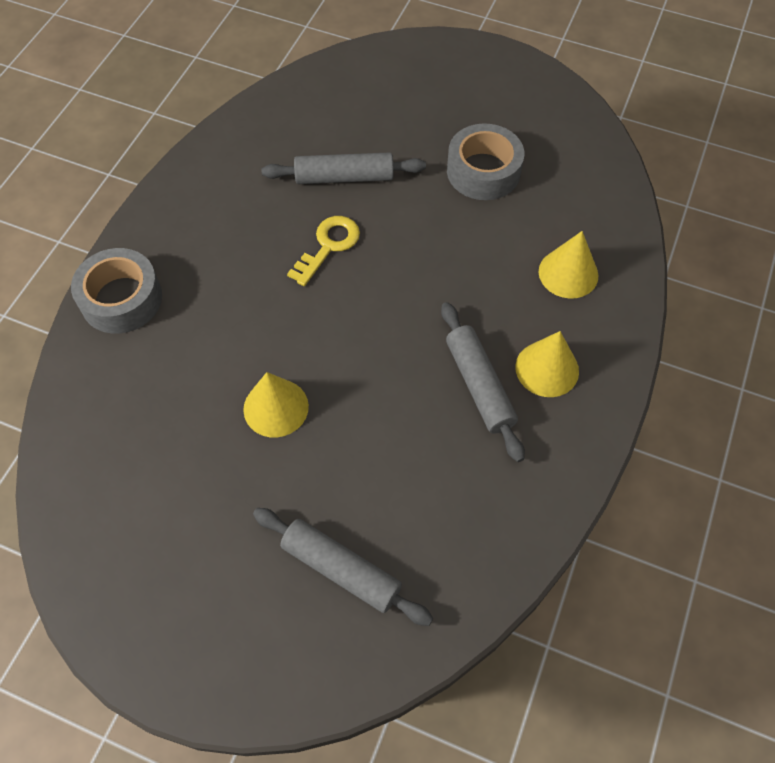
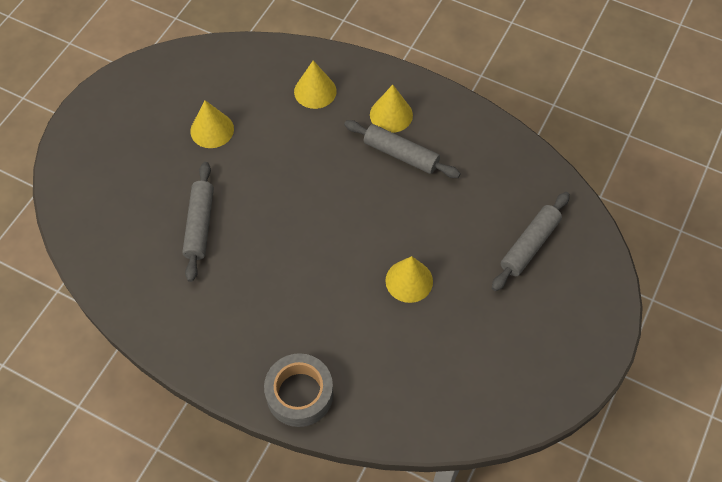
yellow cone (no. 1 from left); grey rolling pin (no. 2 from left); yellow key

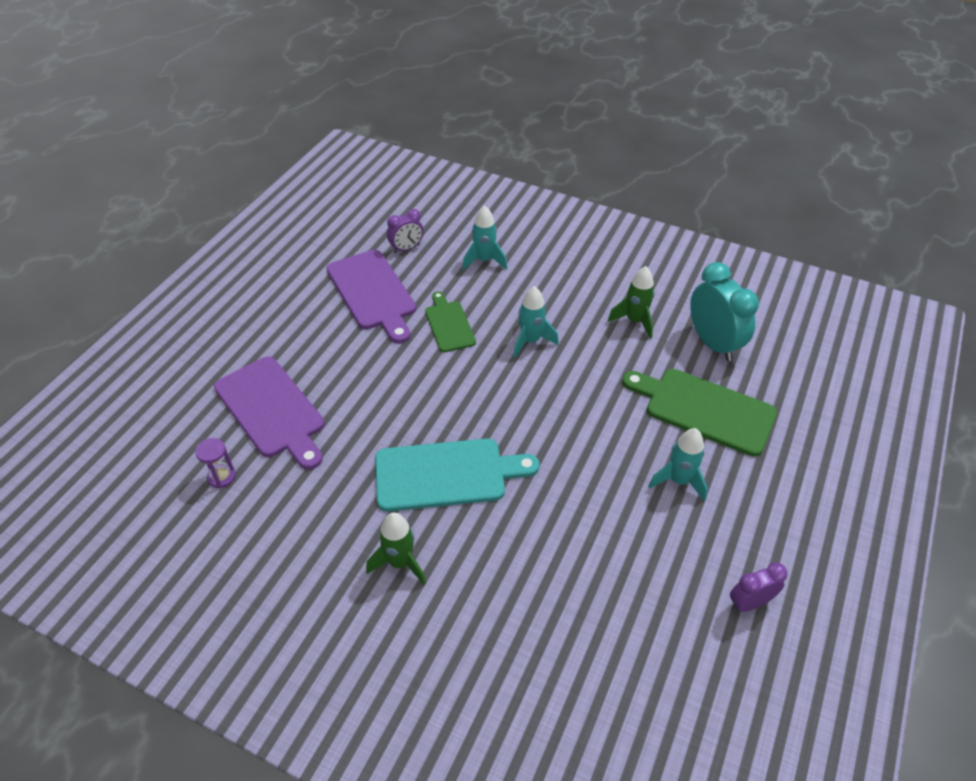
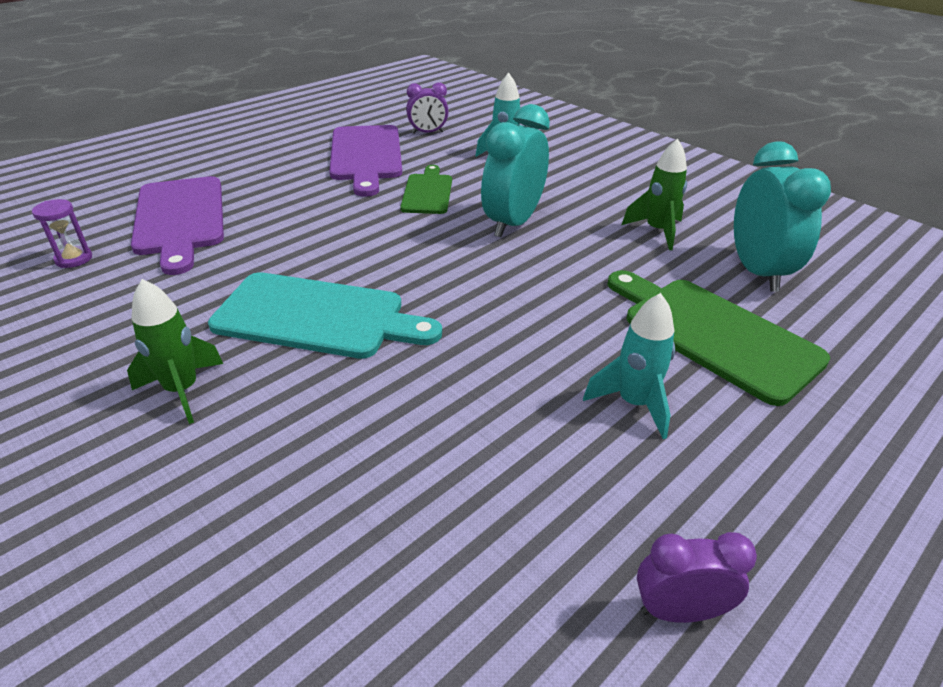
turquoise clock (no. 1 from left)

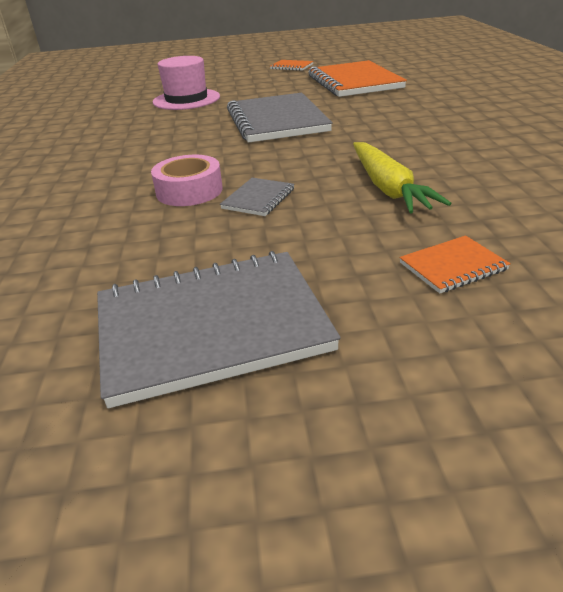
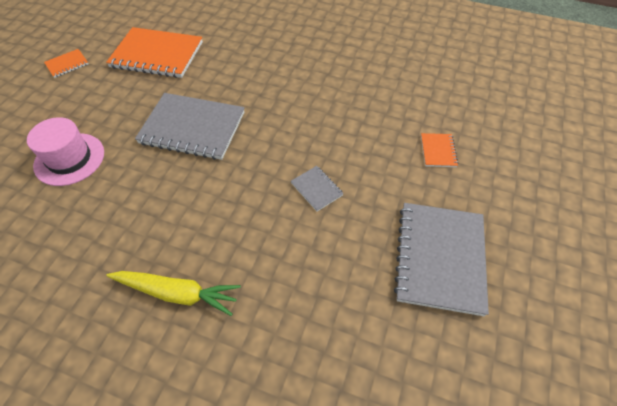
yellow carrot; pink tape

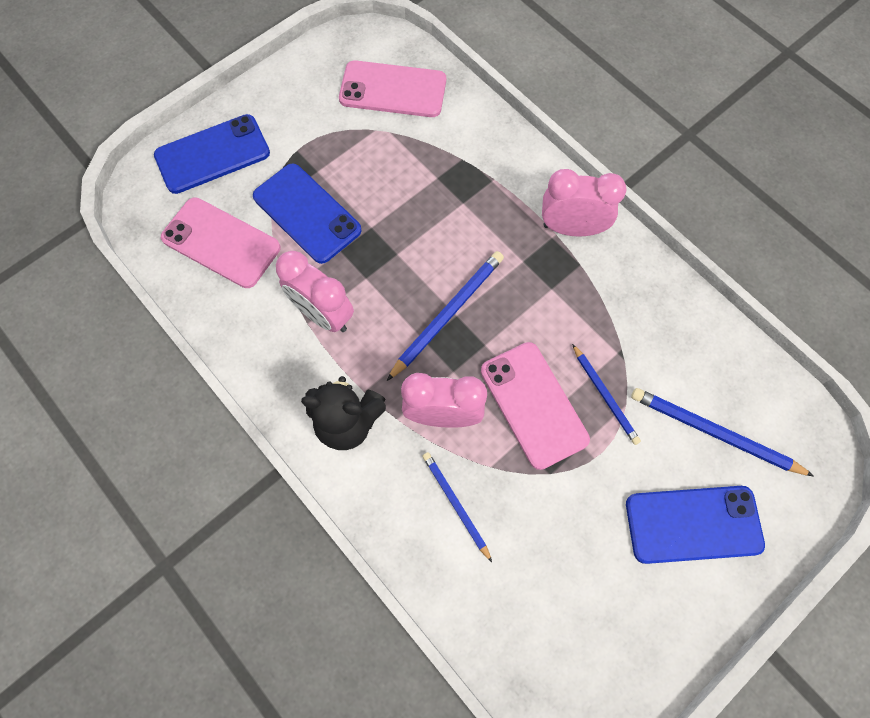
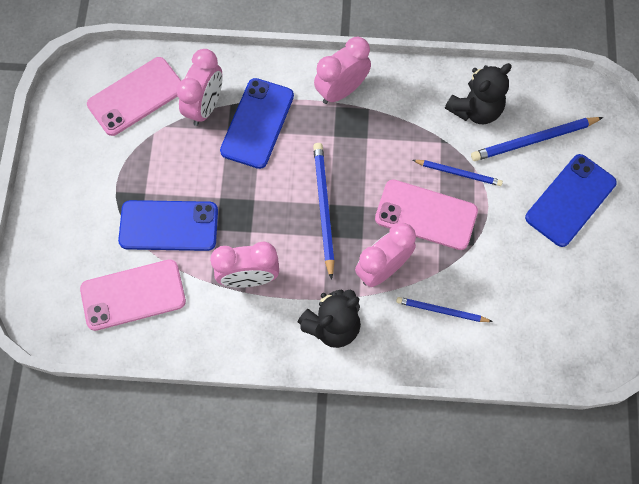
pink clock (no. 1 from left); blue phone (no. 2 from left); black teddy bear (no. 2 from left)

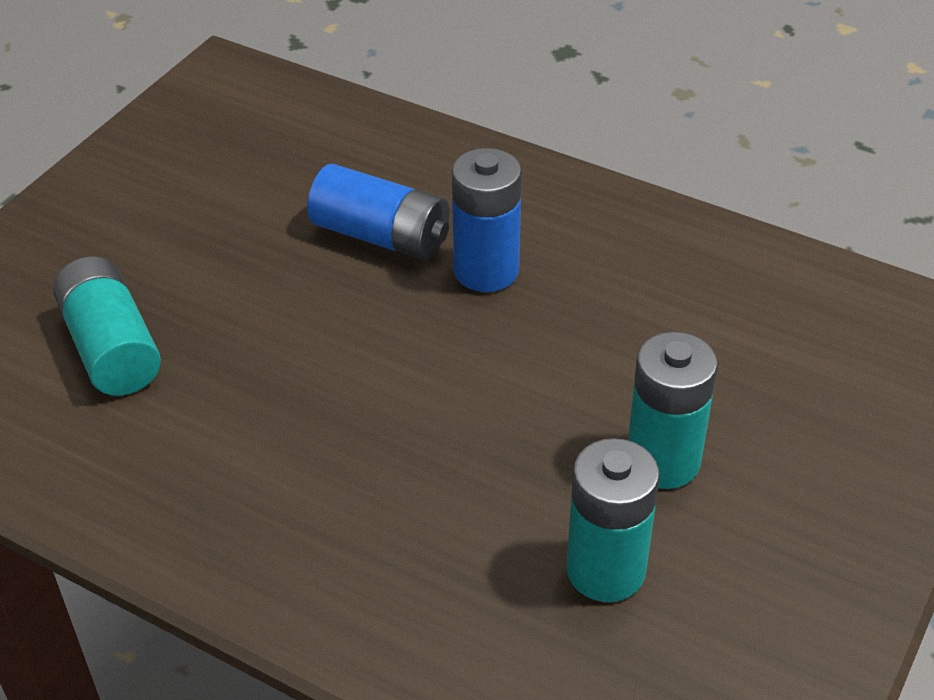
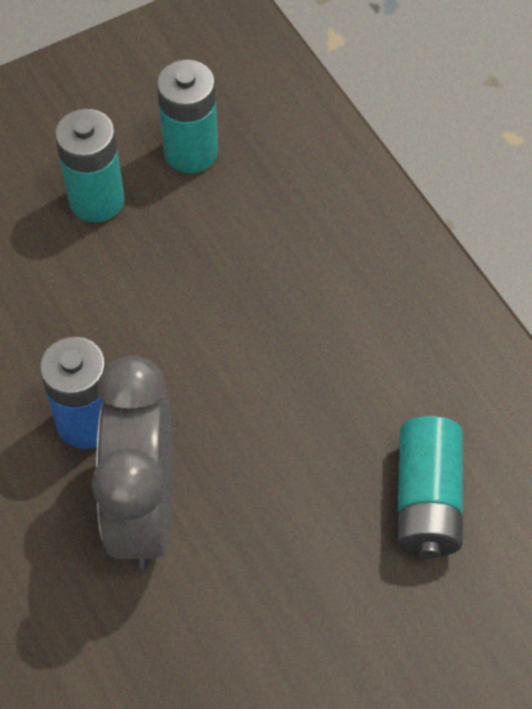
grey clock

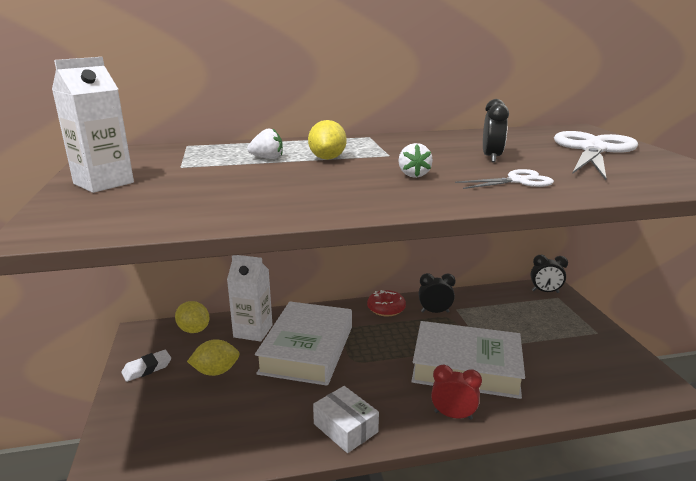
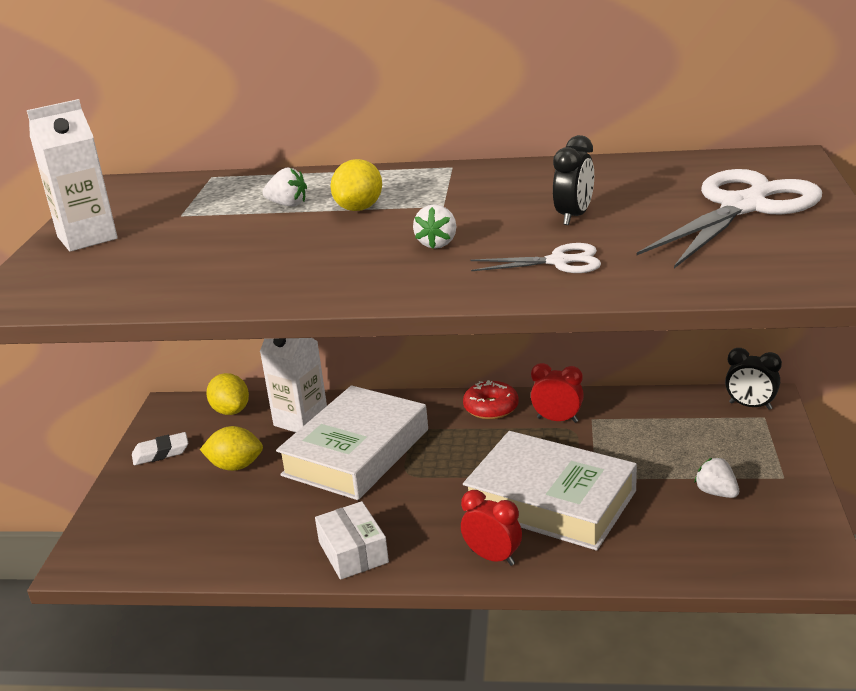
red clock (no. 2 from left); white strawberry (no. 3 from left)

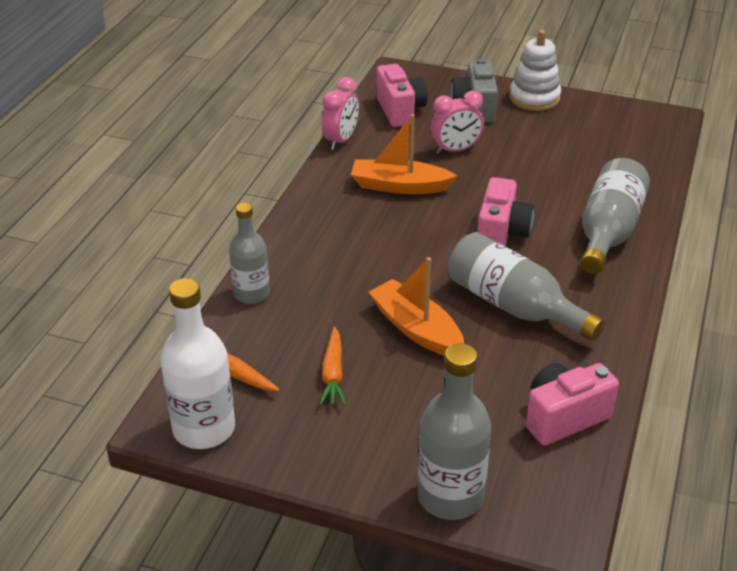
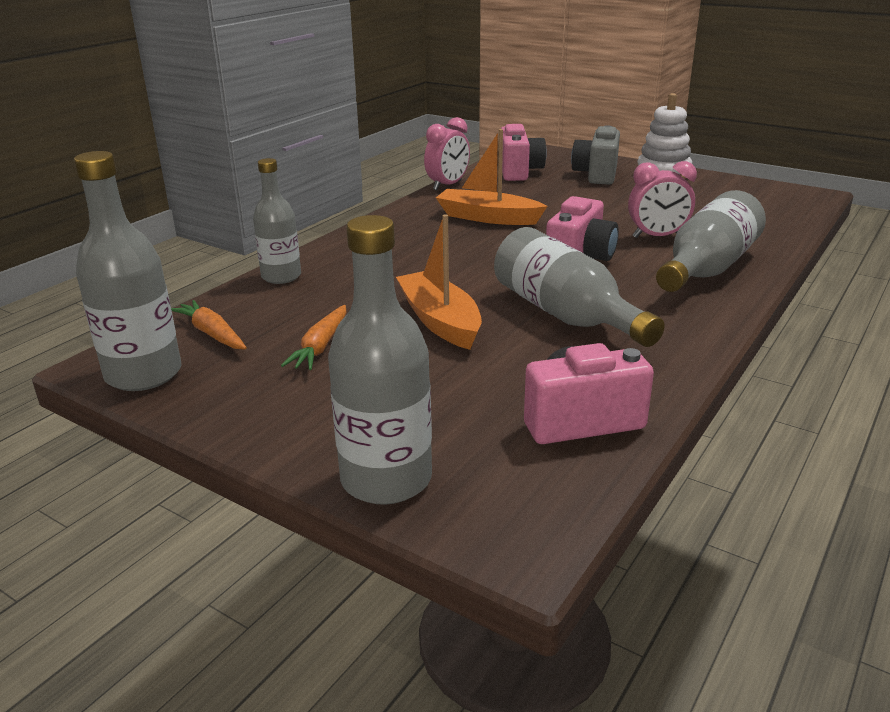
grey bottle (no. 1 from left); pink clock (no. 2 from left)

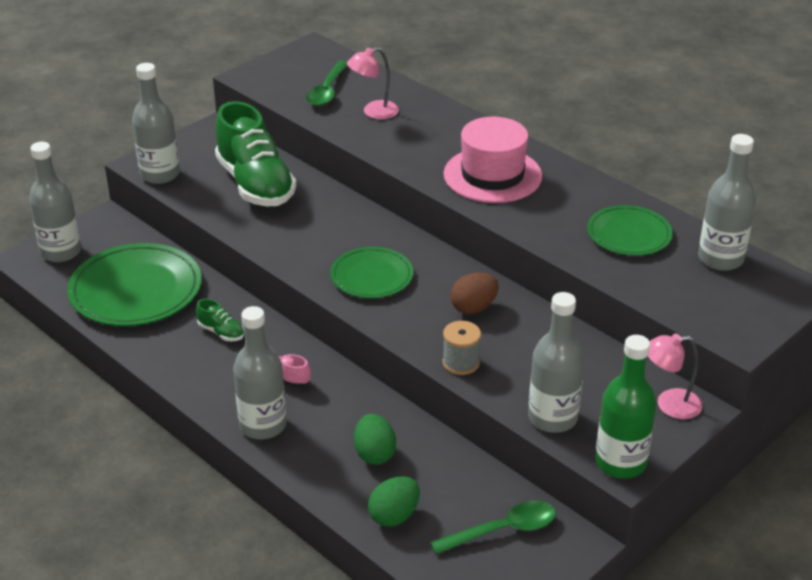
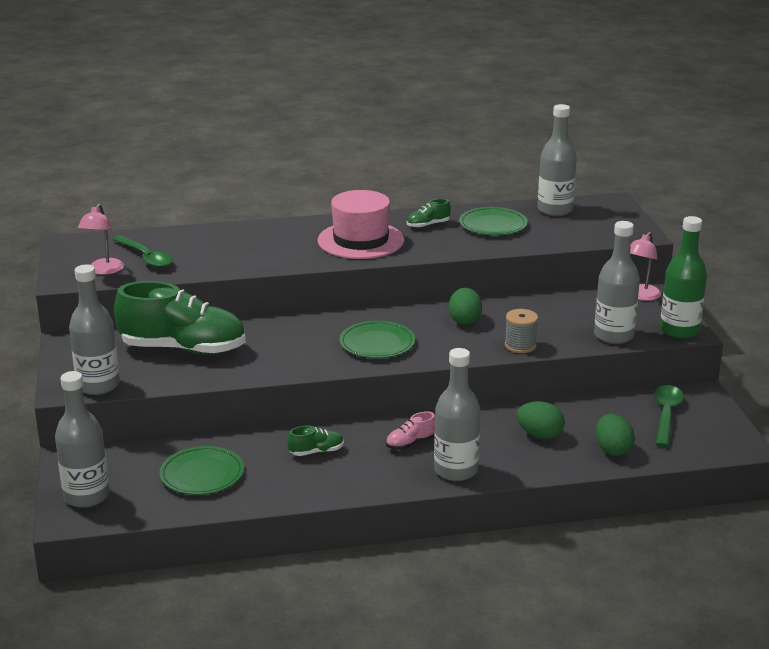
pink lamp (no. 1 from left); green plate (no. 1 from left); green shoe (no. 3 from left); green egg (no. 1 from left)

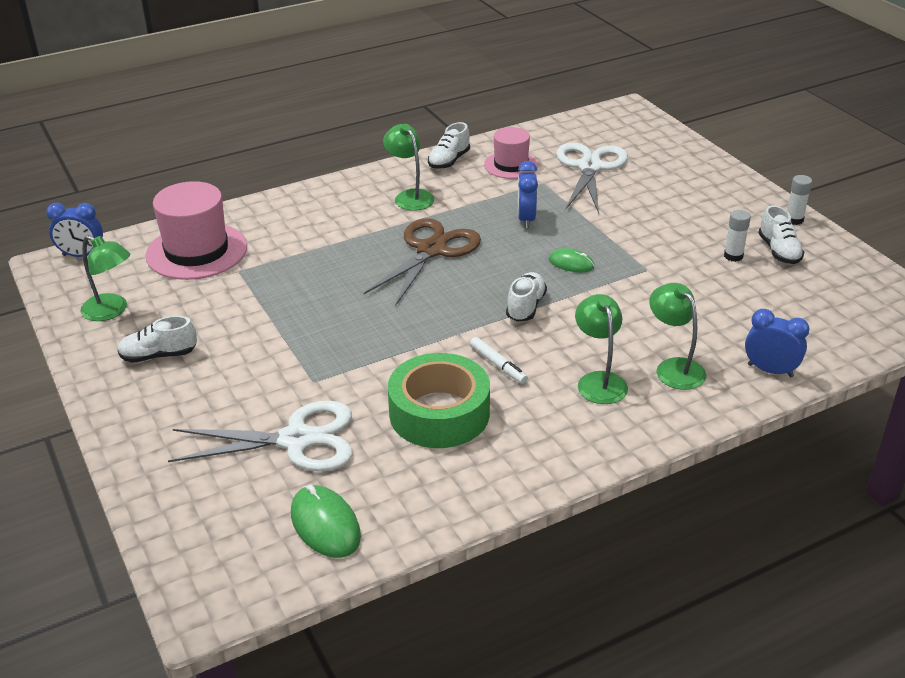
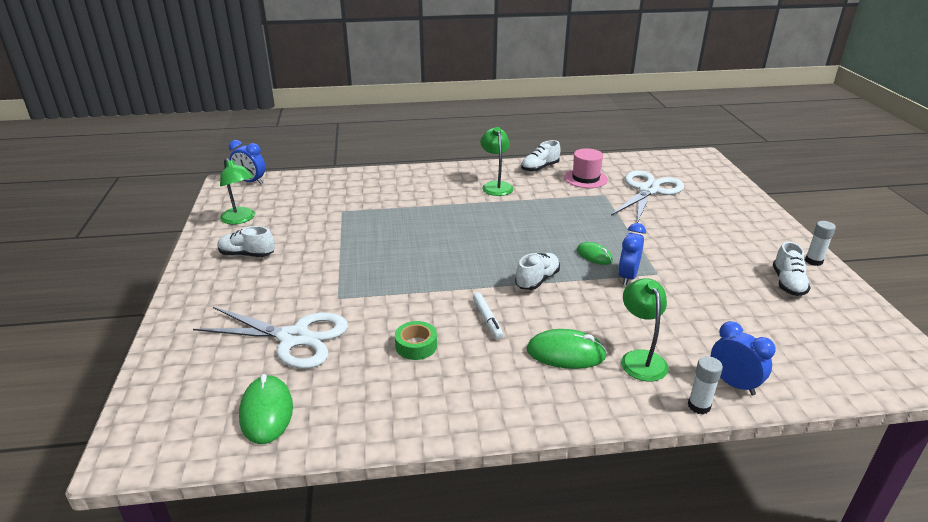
green tape; green mouse (no. 2 from left); blue clock (no. 2 from left); white glue stick (no. 1 from left); pink hat (no. 1 from left in the first image); brown scissors

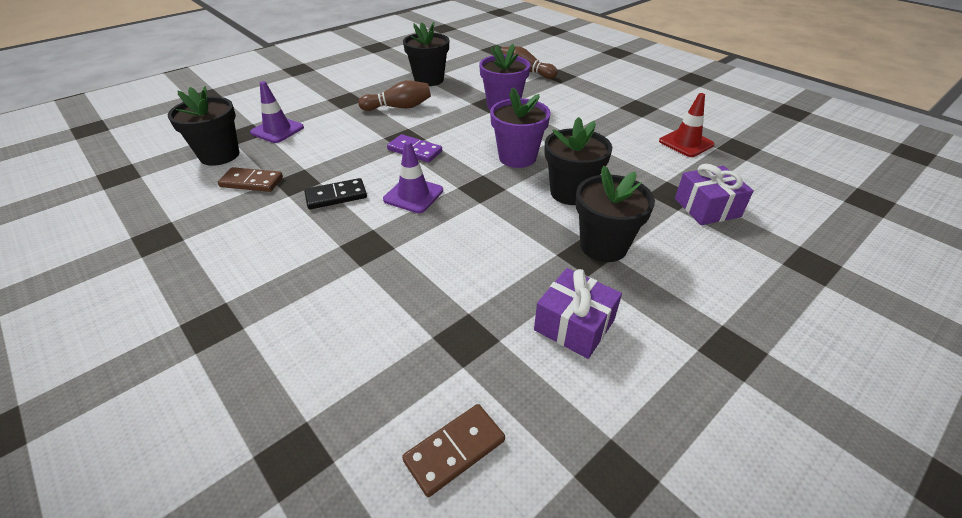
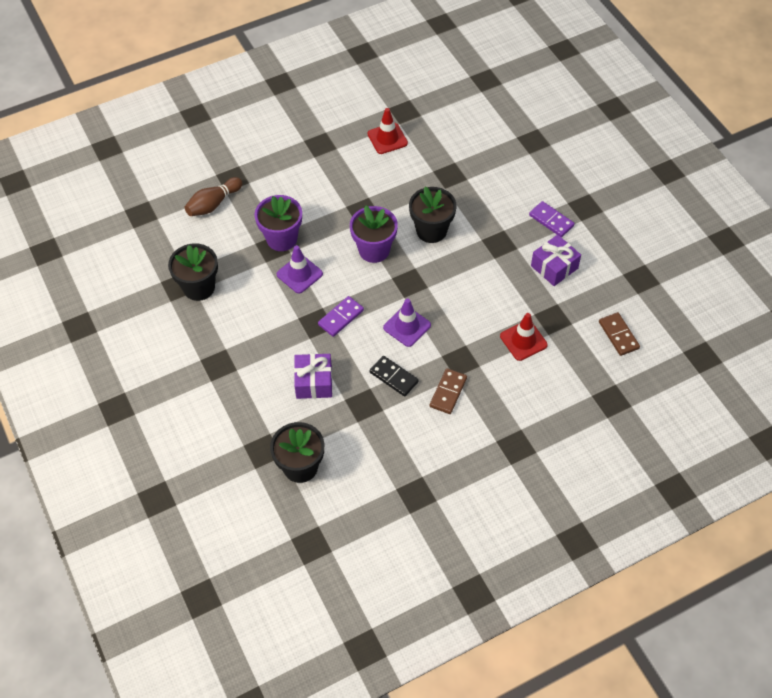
purple traffic cone (no. 1 from left); purple gift (no. 1 from left); black domino; brown domino (no. 1 from left); red traffic cone (no. 2 from left); purple domino (no. 2 from left); brown bowling pin (no. 1 from left in the first image); black flower pot (no. 4 from left in the first image)

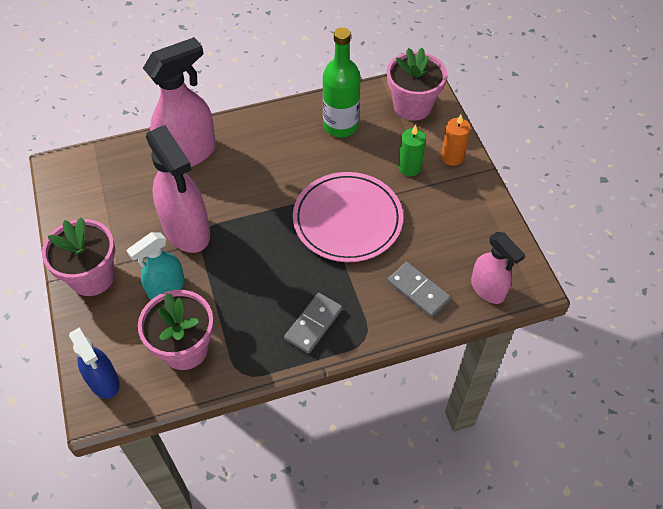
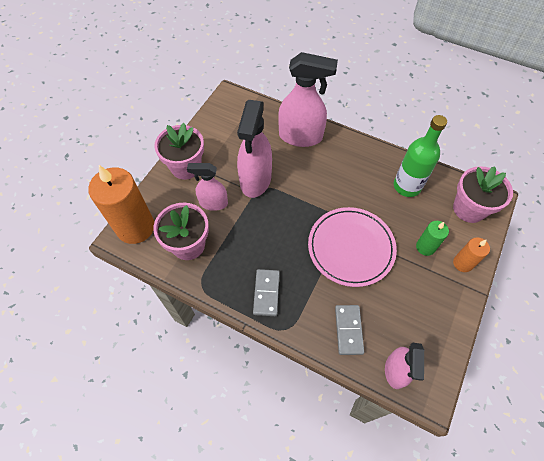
orange candle (no. 1 from left); pink spray bottle (no. 1 from left); grey domino (no. 1 from left)

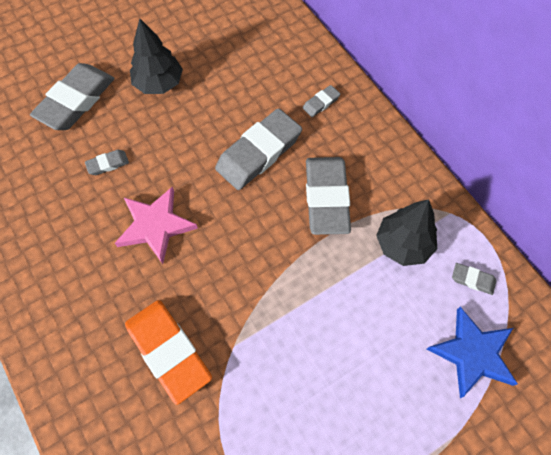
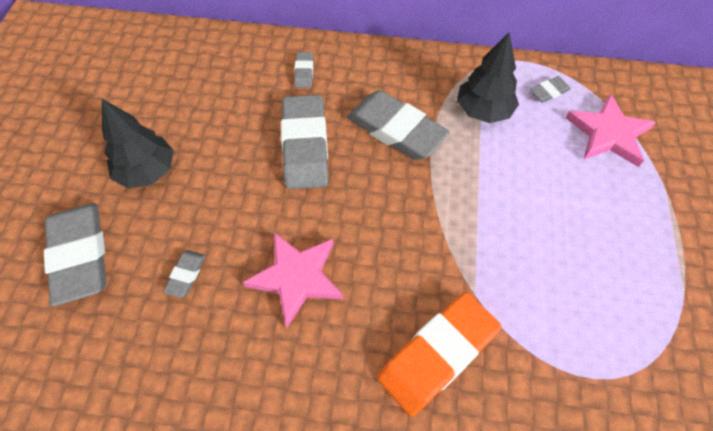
orange eraser; pink star (no. 2 from left)

